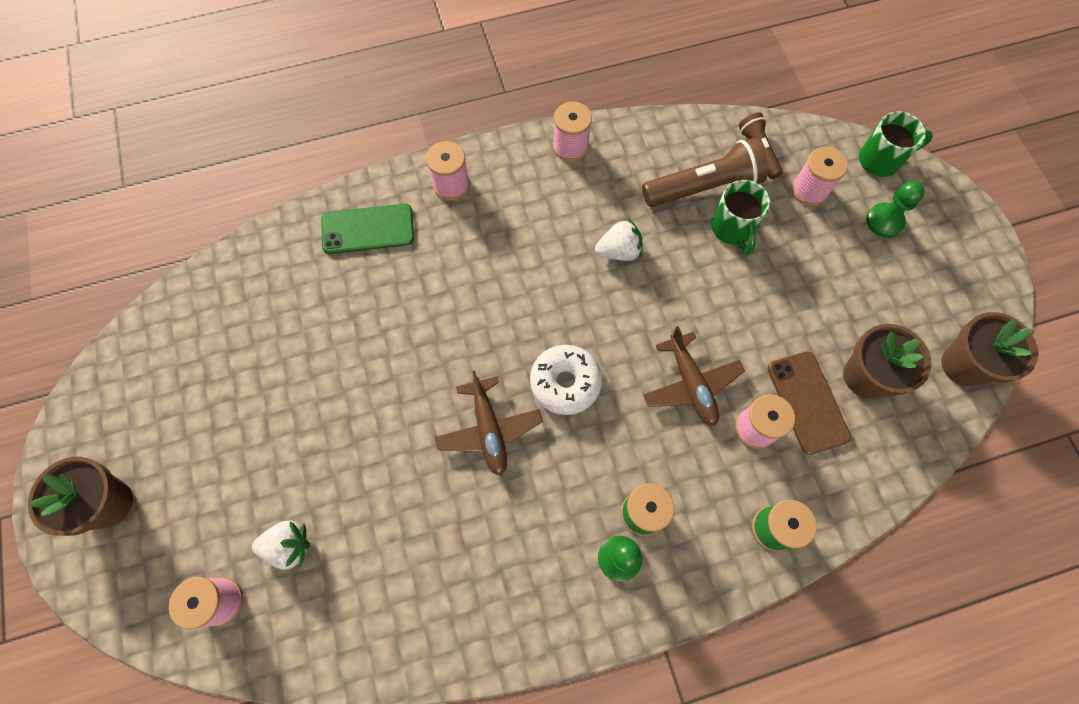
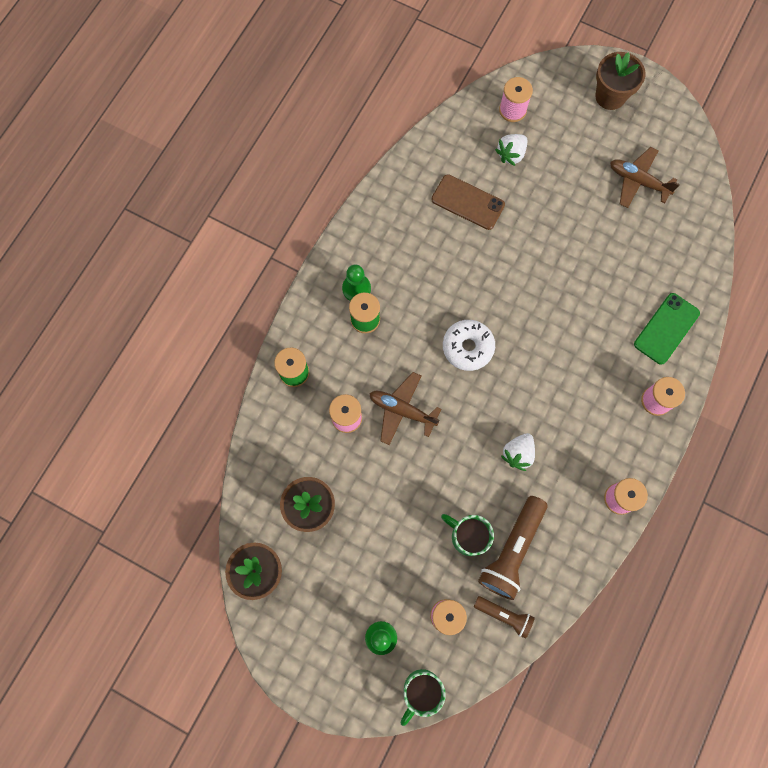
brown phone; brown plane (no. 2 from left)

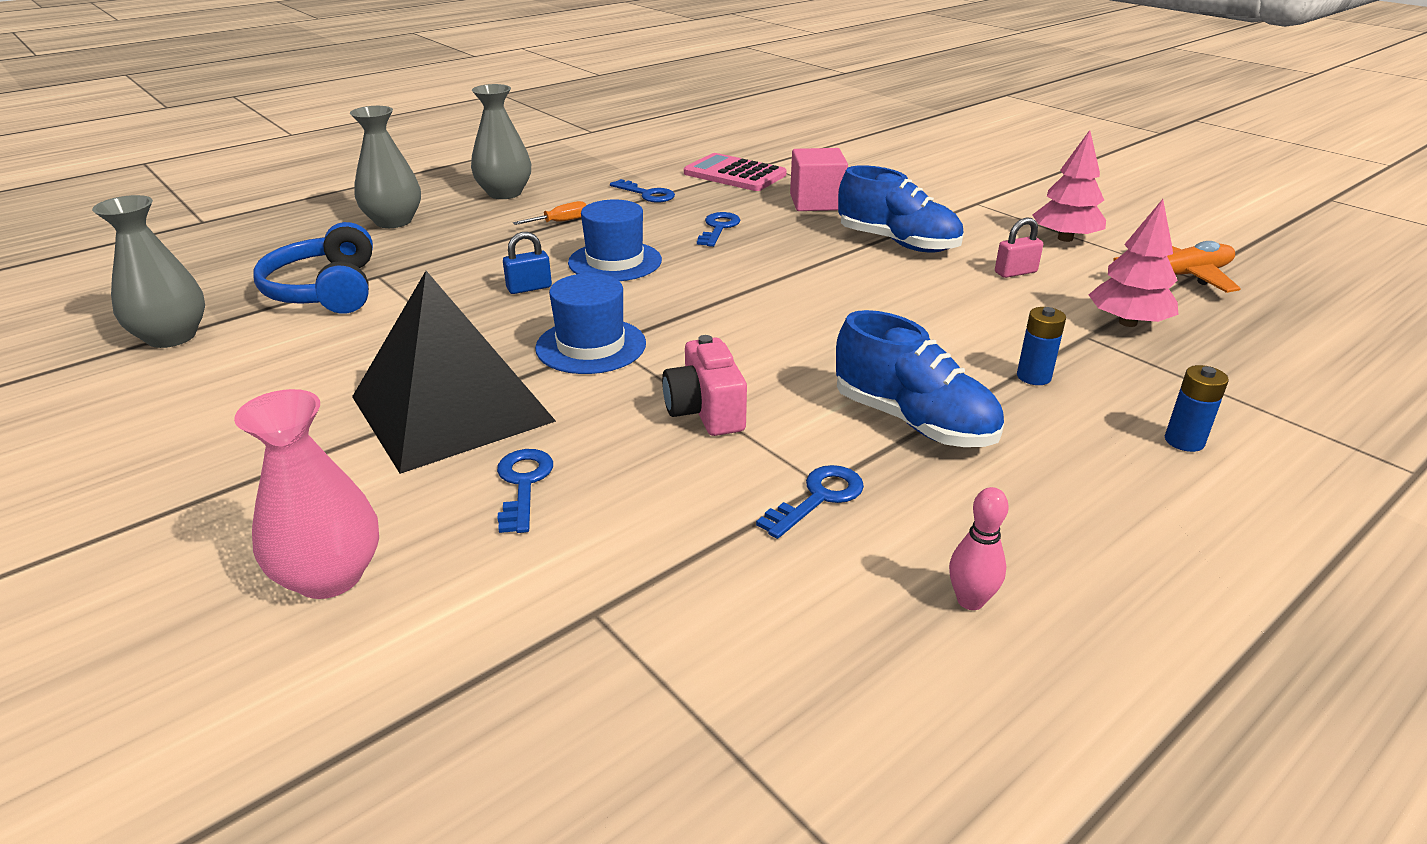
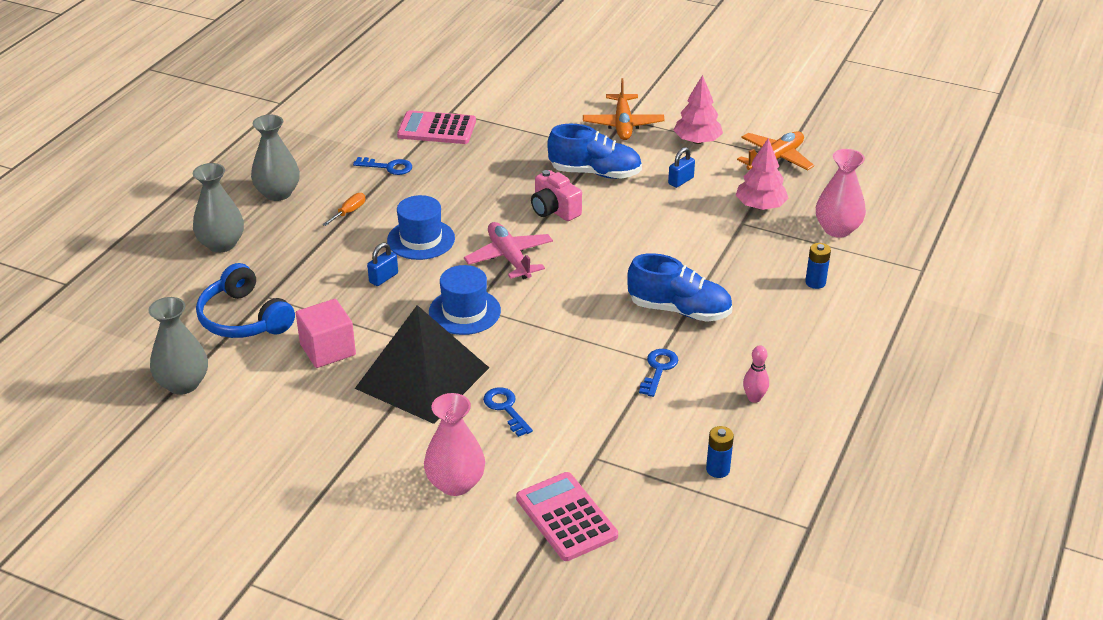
pink cube; pink plane; pink calculator (no. 2 from left); pink camera; orange plane (no. 1 from left); blue padlock (no. 2 from left); blue battery (no. 1 from left); pink vase (no. 2 from left); blue key (no. 3 from left in the first image)

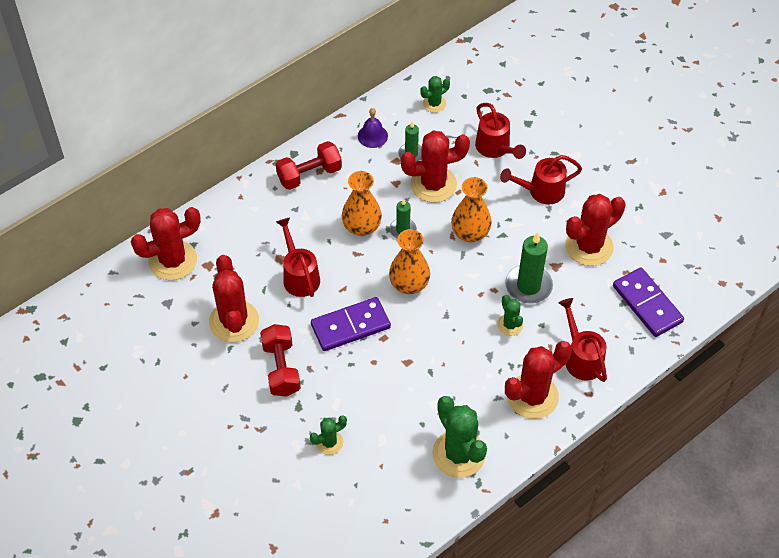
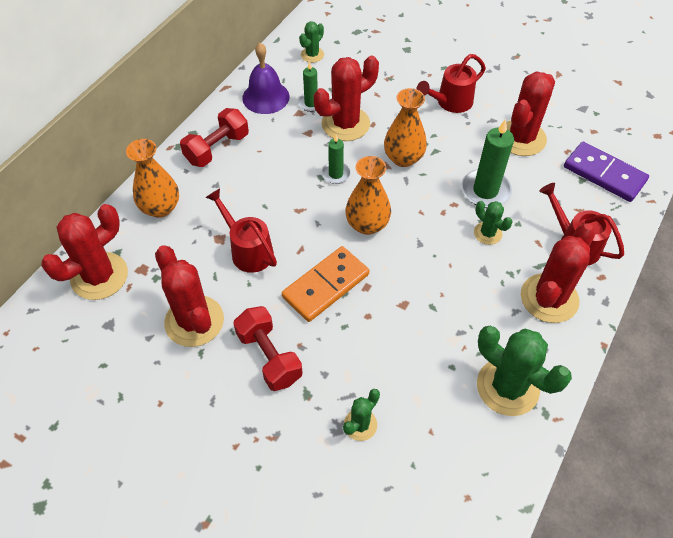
orange vase (no. 1 from left); purple bell; orange domino; red watering can (no. 2 from left in the first image)

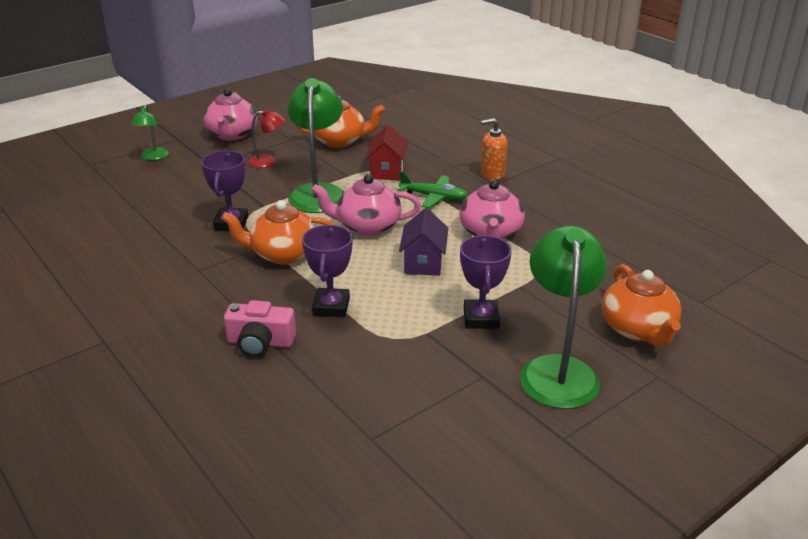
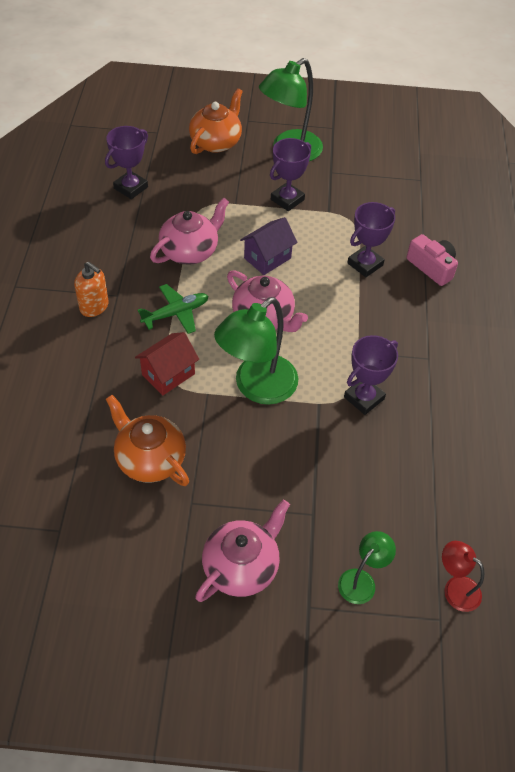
purple trophy (no. 1 from left); green plane; red lamp; orange teapot (no. 1 from left in the first image)

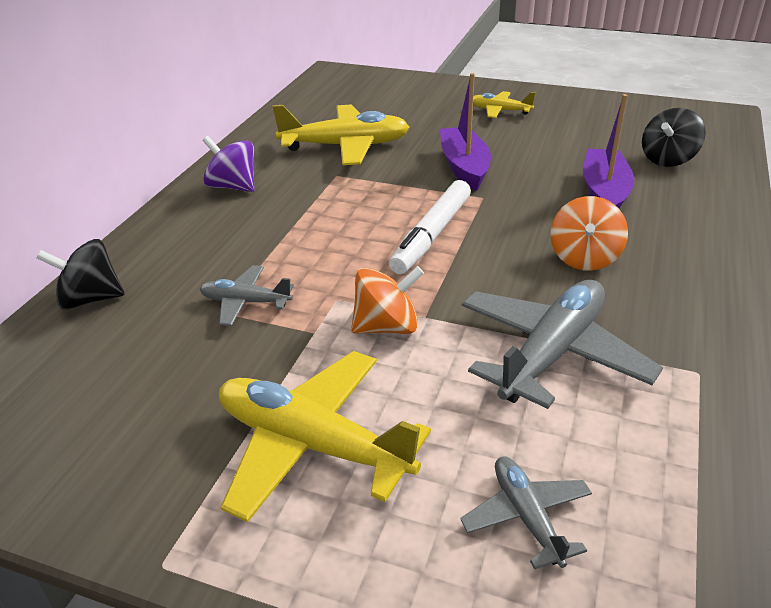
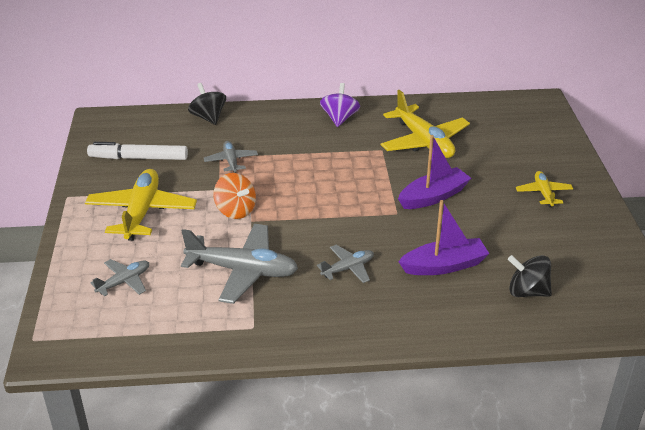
white marker; grey plane (no. 4 from left)

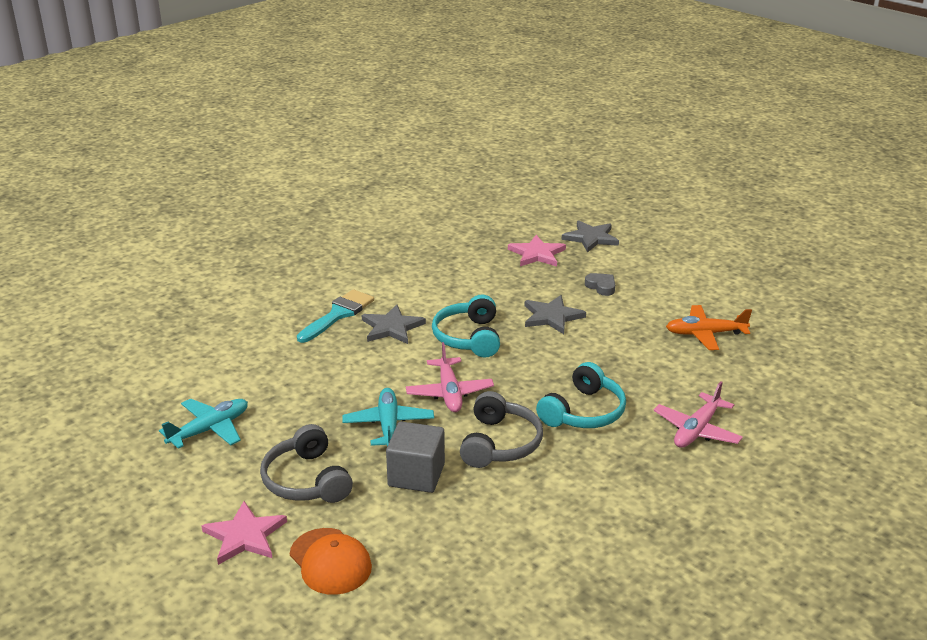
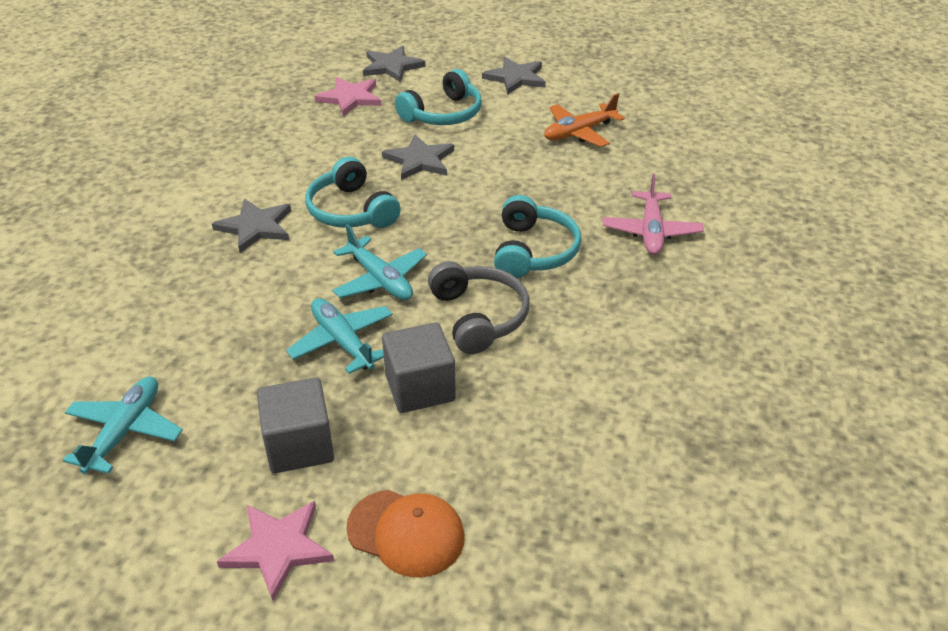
grey cube (no. 1 from left); turquoise plane (no. 3 from left); turquoise headphones (no. 2 from left); grey star (no. 4 from left); turquoise brush

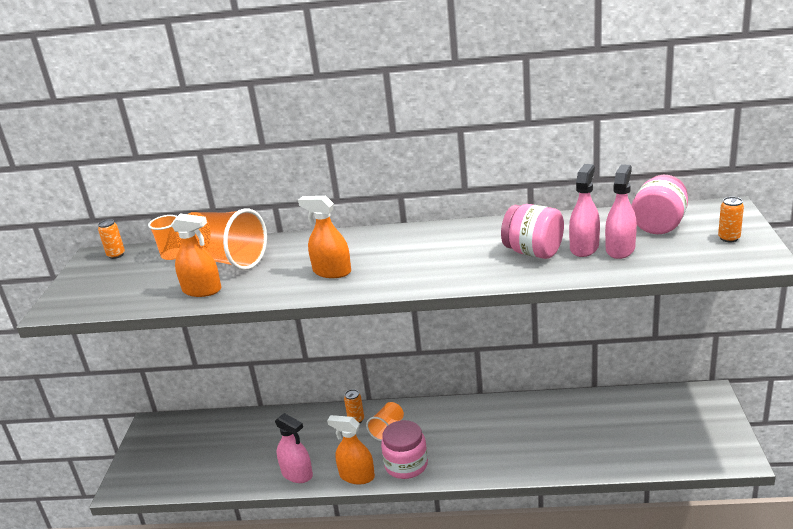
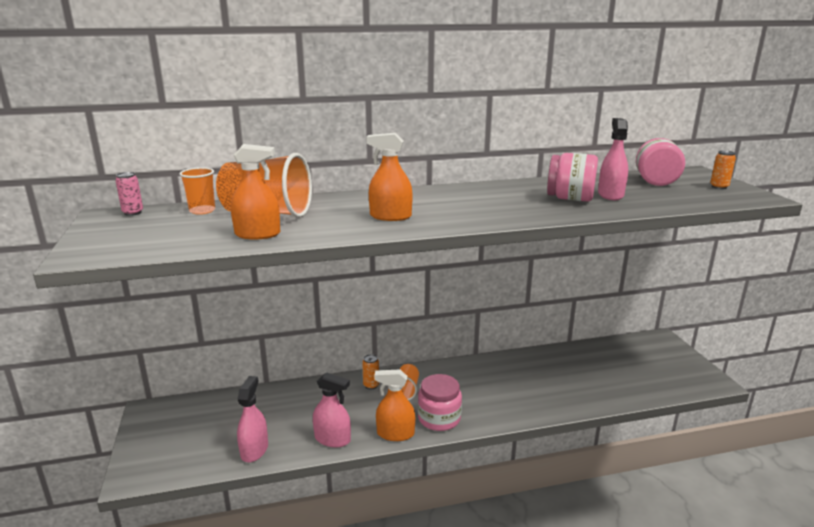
pink can; pink spray bottle (no. 1 from left)

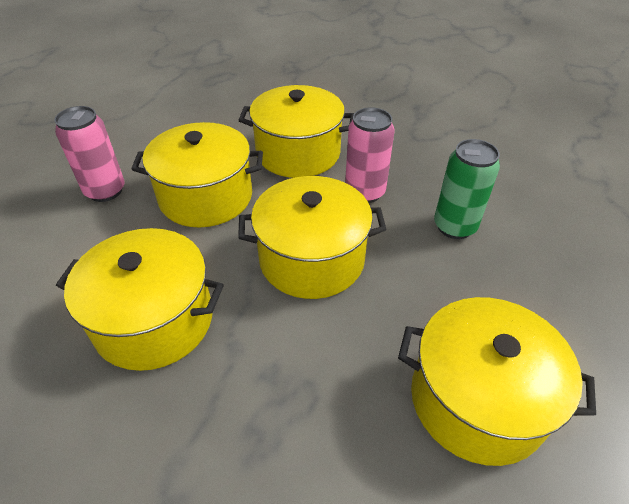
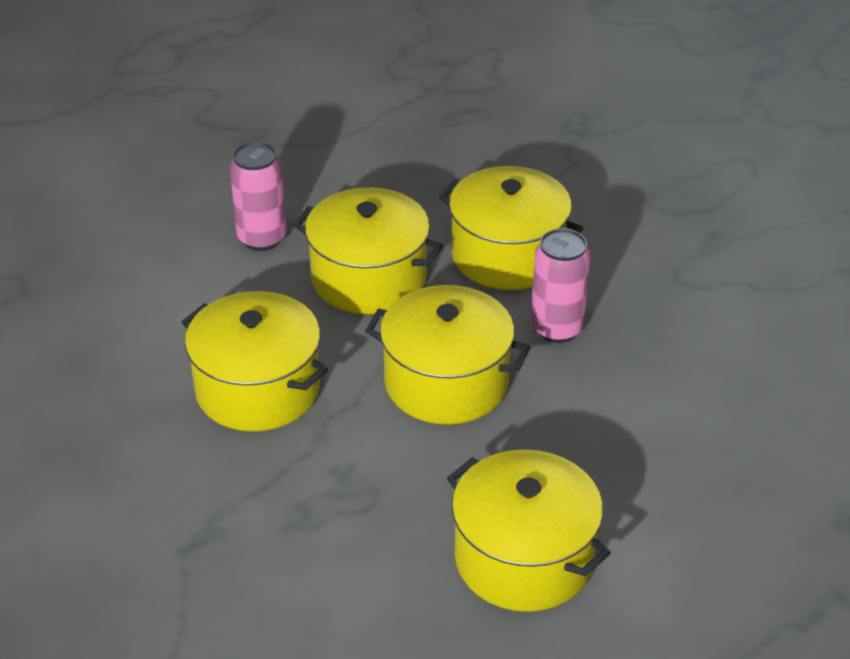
green can

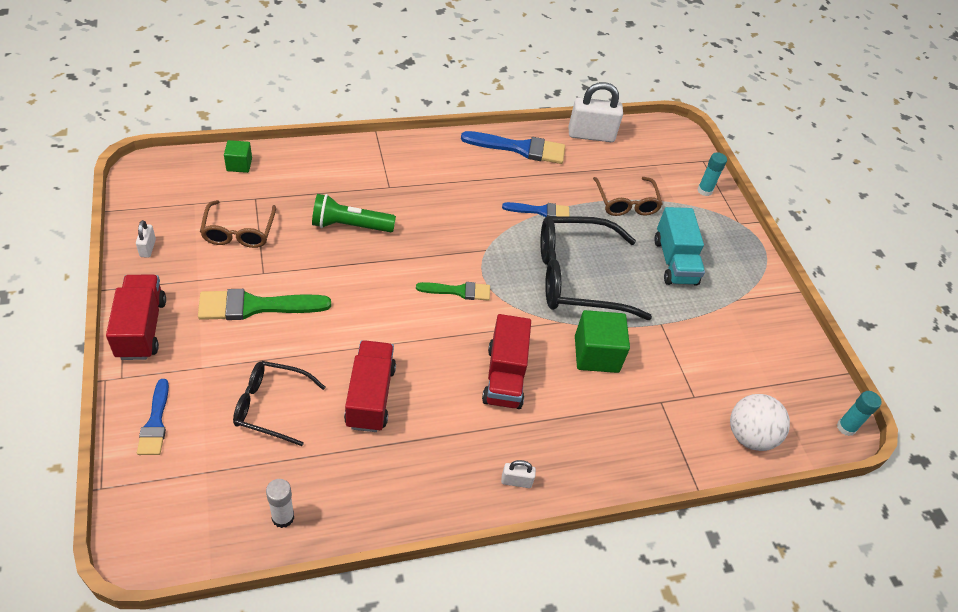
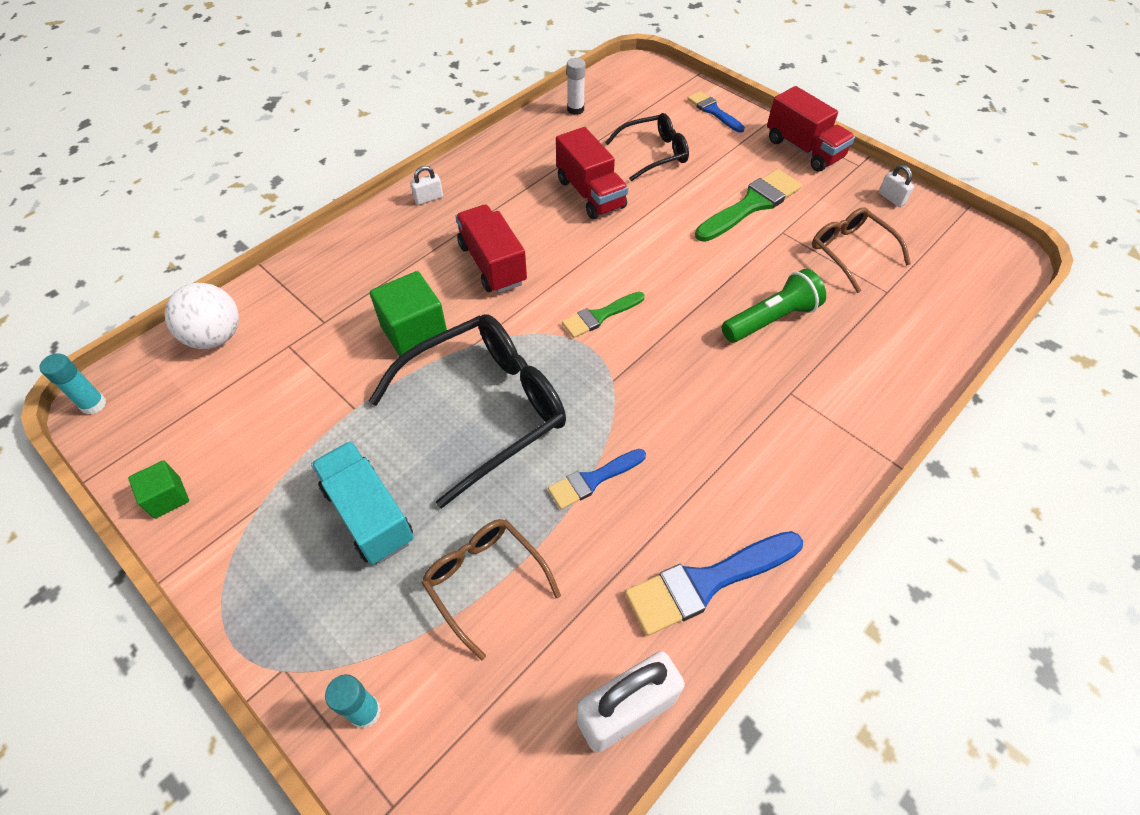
green cube (no. 1 from left)

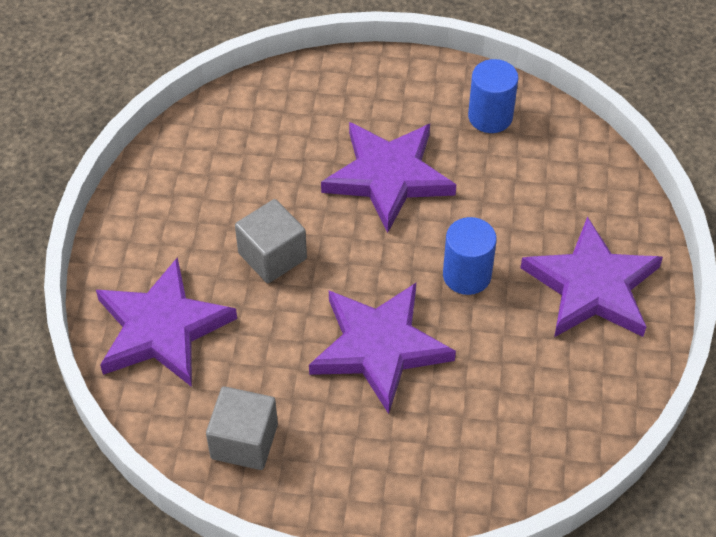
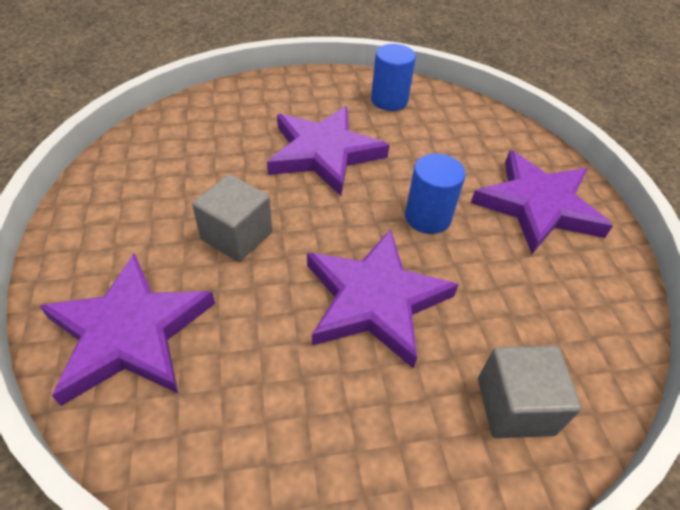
grey cube (no. 2 from left)

